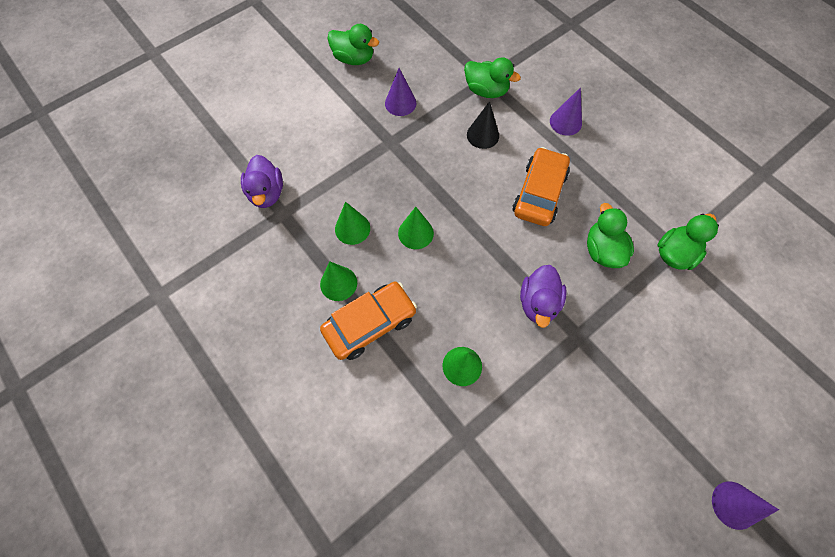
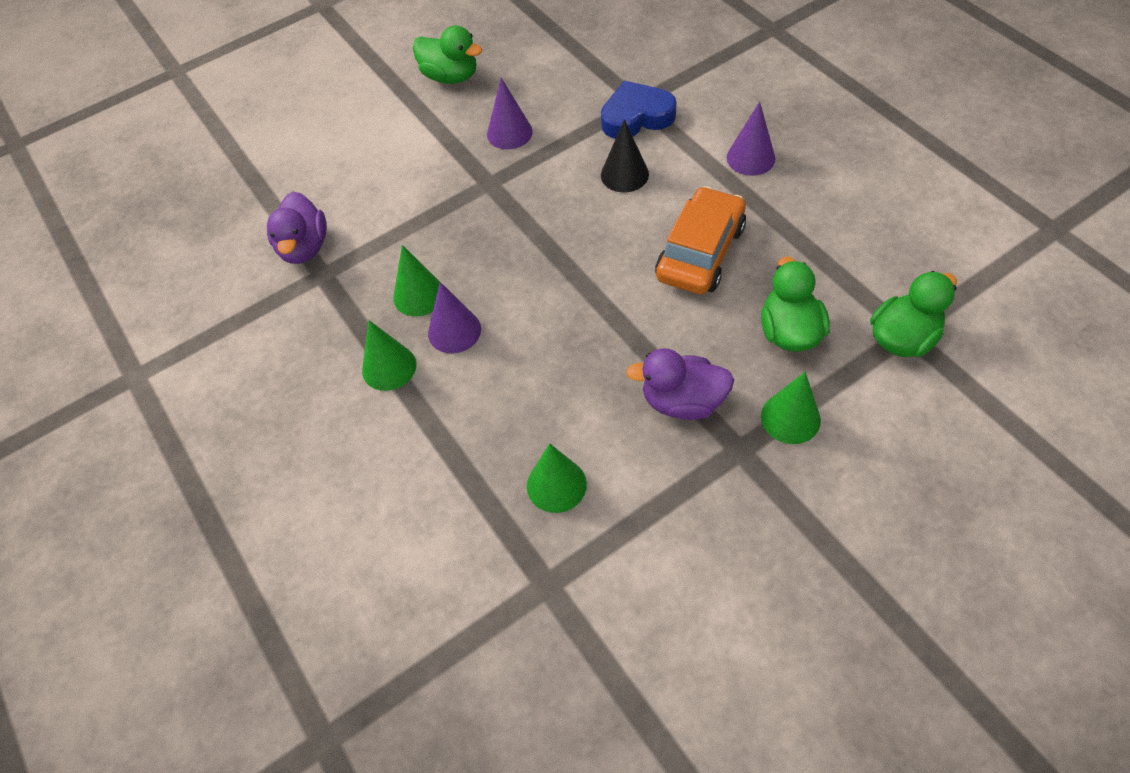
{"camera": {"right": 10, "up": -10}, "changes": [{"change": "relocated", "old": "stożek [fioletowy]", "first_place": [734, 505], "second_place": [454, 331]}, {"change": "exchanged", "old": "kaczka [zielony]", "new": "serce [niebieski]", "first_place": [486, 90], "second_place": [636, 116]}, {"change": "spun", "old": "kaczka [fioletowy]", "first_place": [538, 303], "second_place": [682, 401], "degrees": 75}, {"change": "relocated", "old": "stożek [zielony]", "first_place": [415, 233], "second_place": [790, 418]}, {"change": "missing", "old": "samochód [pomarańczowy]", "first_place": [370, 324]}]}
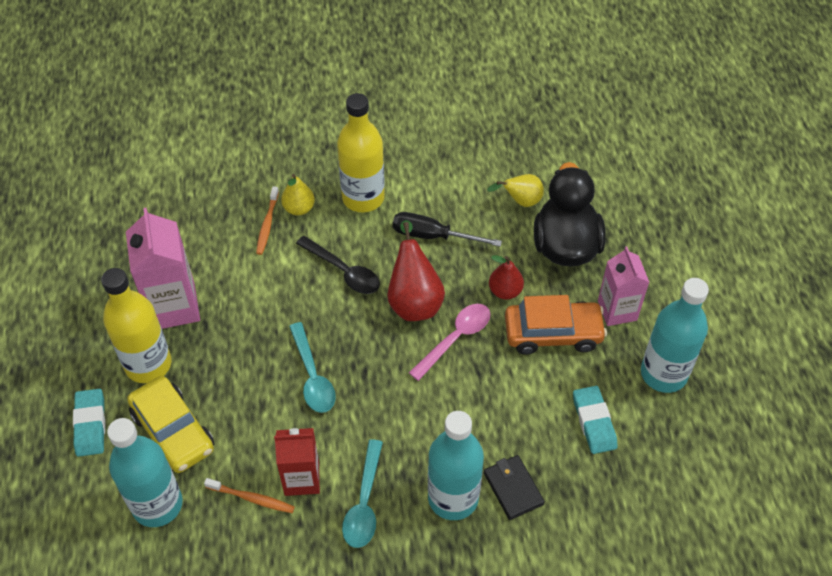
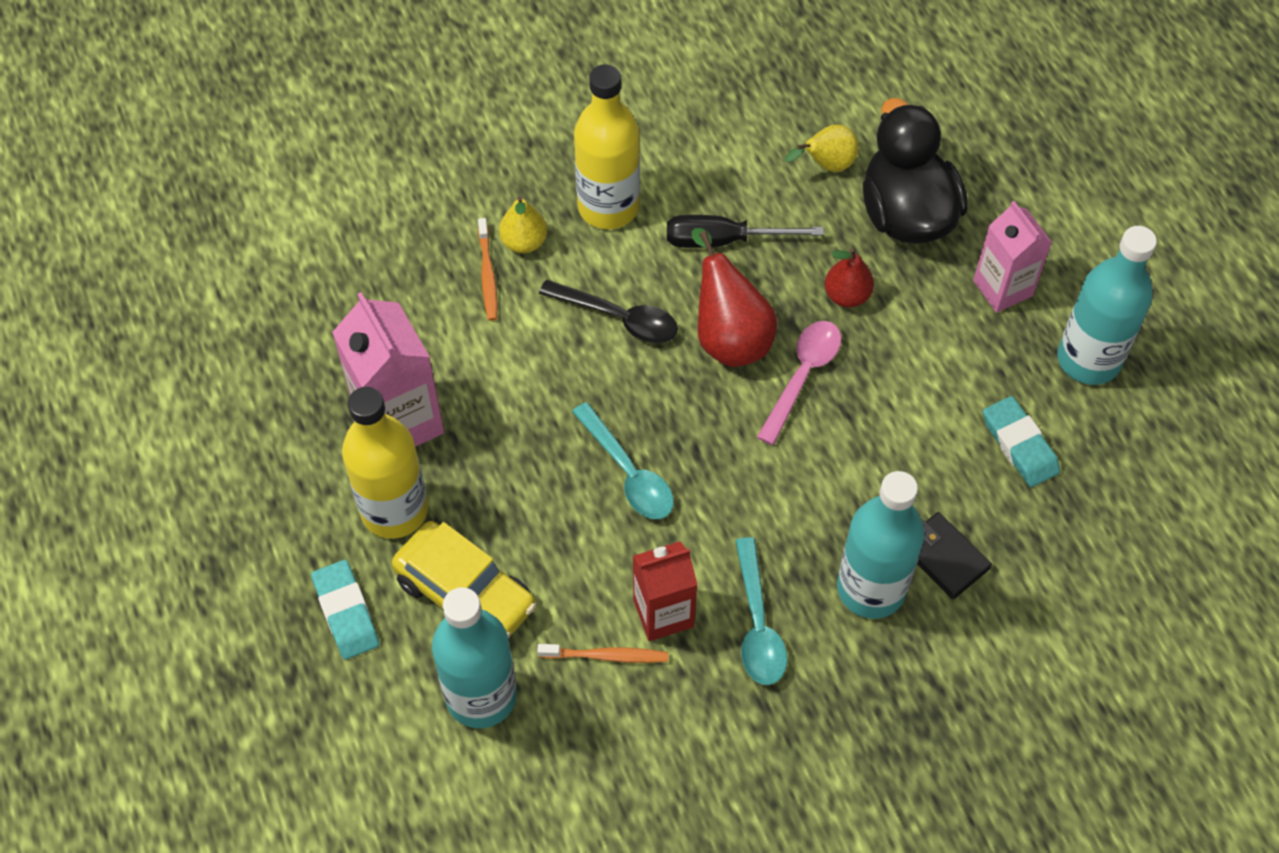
{"camera": {"right": -15, "up": 5}, "changes": [{"change": "missing", "old": "samochód [pomarańczowy]", "first_place": [553, 333]}]}
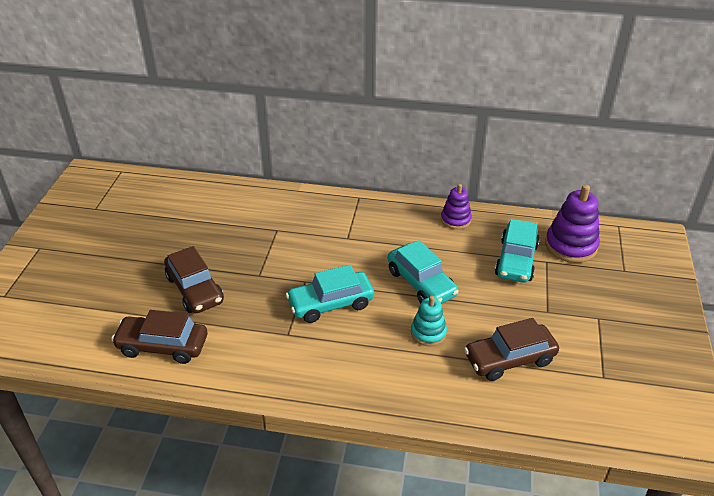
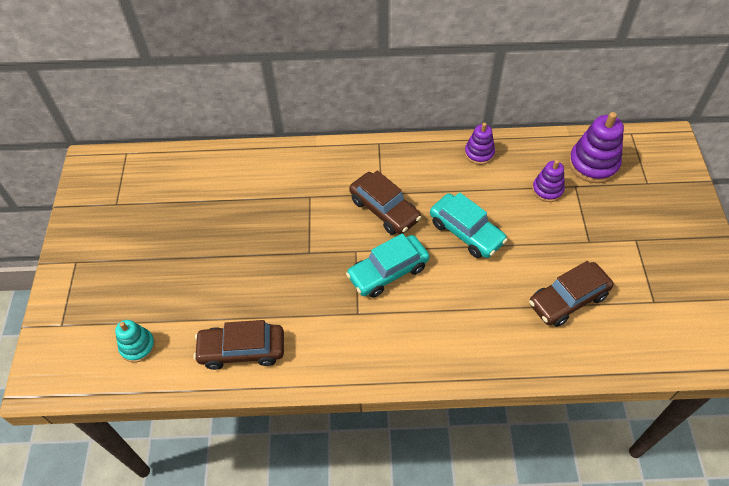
{"camera": {"right": -10, "up": 15}, "changes": [{"change": "relocated", "old": "zabawka nakładanka [turkusowy]", "first_place": [428, 333], "second_place": [137, 346]}, {"change": "relocated", "old": "samochód [brązowy]", "first_place": [195, 289], "second_place": [384, 209]}, {"change": "exchanged", "old": "samochód [turkusowy]", "new": "zabawka nakładanka [fioletowy]", "first_place": [516, 260], "second_place": [547, 190]}]}
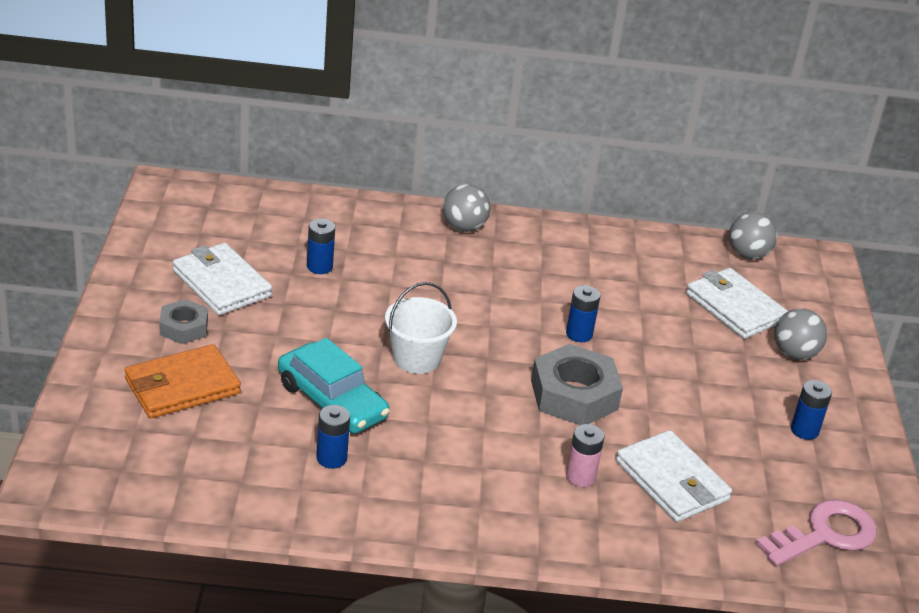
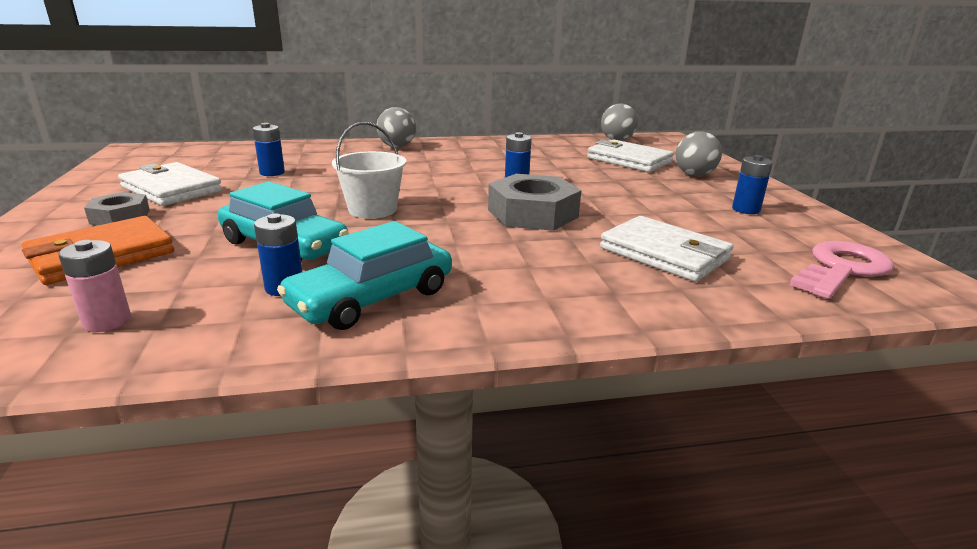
{"camera": {"right": -10, "up": -10}, "changes": [{"change": "relocated", "old": "bateria [różowy]", "first_place": [580, 477], "second_place": [107, 321]}, {"change": "appeared", "new": "samochód [turkusowy]", "second_place": [372, 298]}]}
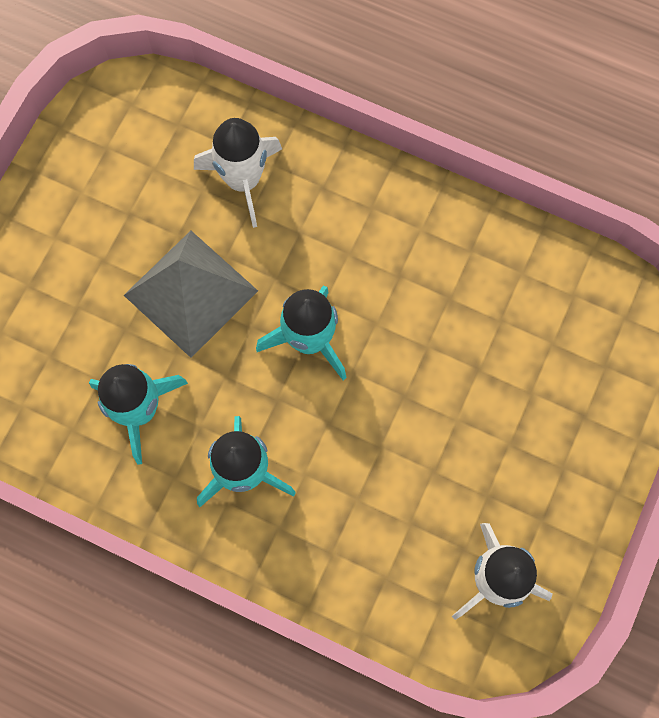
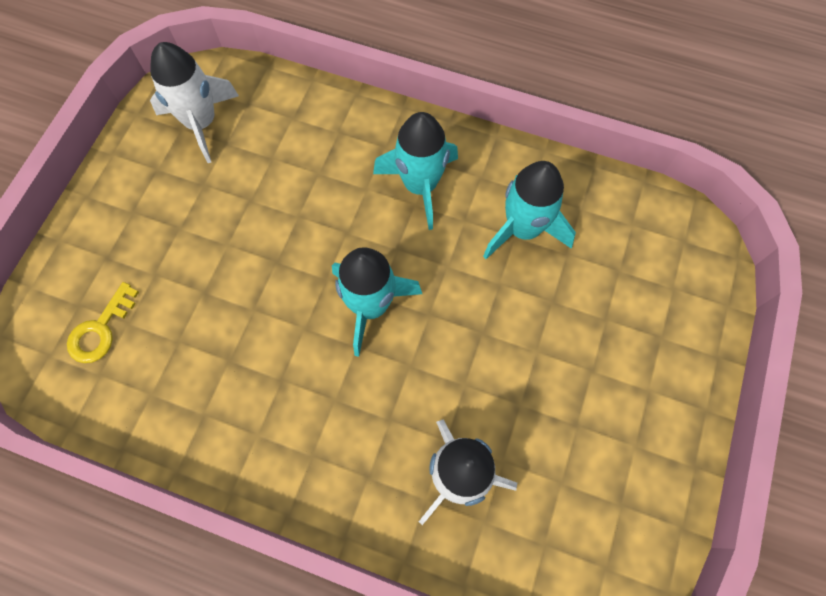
{"camera": {"right": 175, "up": -5}, "changes": [{"change": "appeared", "new": "klucz [żółty]", "second_place": [100, 330]}, {"change": "missing", "old": "piramida [szary]", "first_place": [191, 293]}]}
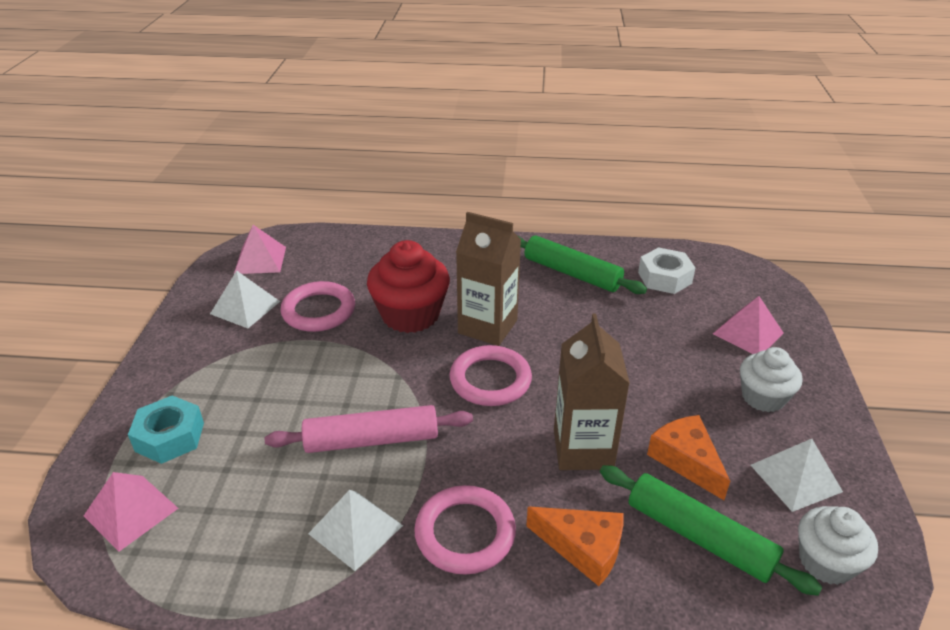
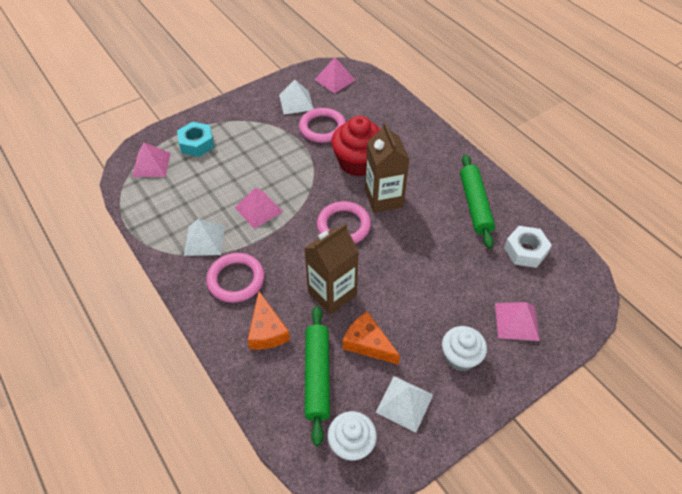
{"camera": {"right": 50, "up": 15}, "changes": [{"change": "exchanged", "old": "wałek do ciasta [różowy]", "new": "piramida [różowy]", "first_place": [371, 440], "second_place": [258, 209]}, {"change": "spun", "old": "ser [pomarańczowy]", "first_place": [686, 460], "second_place": [367, 343], "degrees": -75}]}
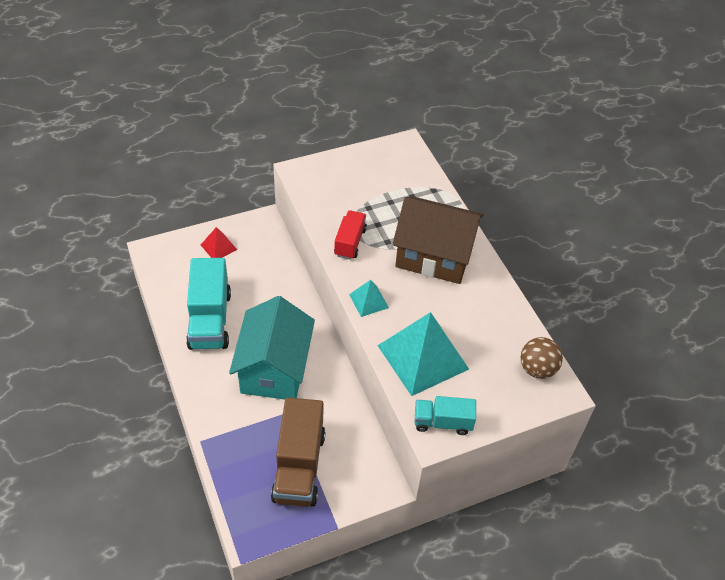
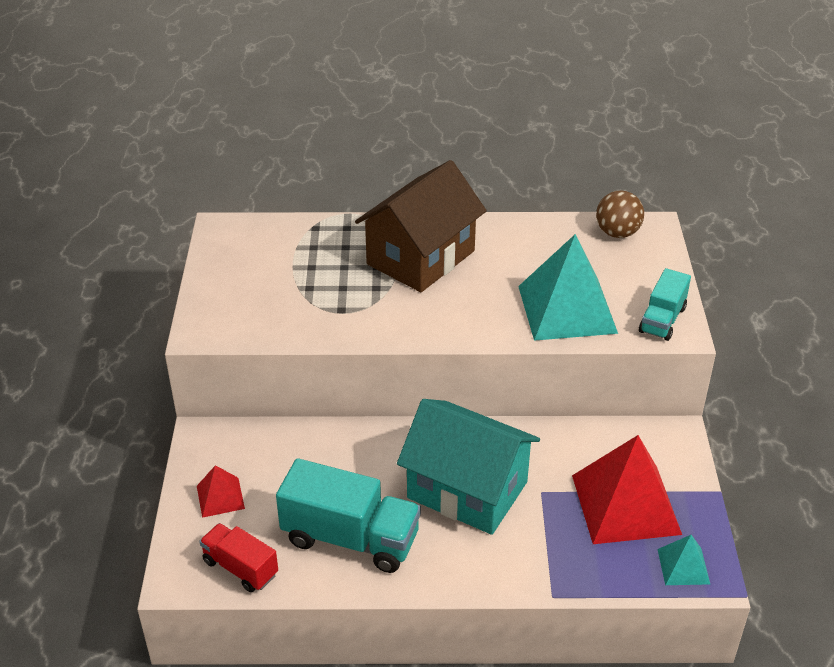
{"camera": {"right": -65, "up": -10}, "changes": [{"change": "relocated", "old": "ciężarówka [czerwony]", "first_place": [350, 242], "second_place": [240, 568]}, {"change": "exchanged", "old": "ciężarówka [brązowy]", "new": "piramida [czerwony]", "first_place": [299, 466], "second_place": [625, 504]}, {"change": "relocated", "old": "piramida [turkusowy]", "first_place": [369, 301], "second_place": [683, 566]}]}
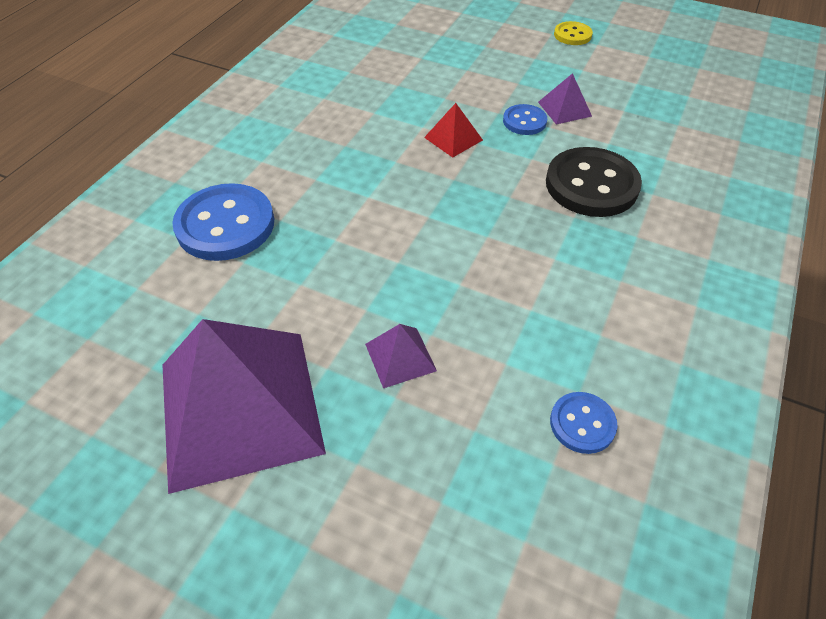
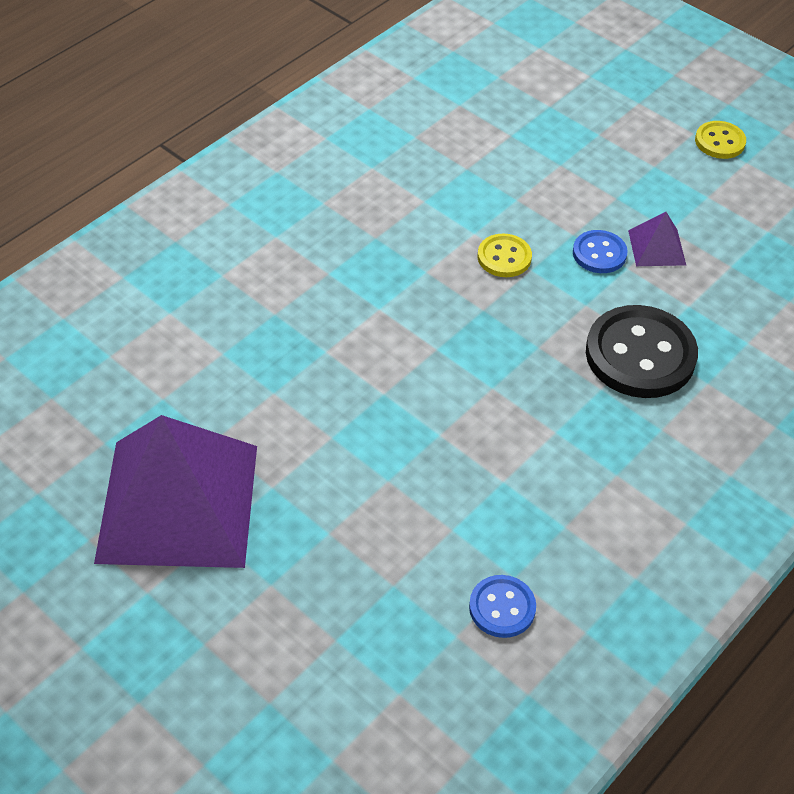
{"camera": {"right": 15, "up": 0}, "changes": [{"change": "exchanged", "old": "piramida [czerwony]", "new": "guzik [żółty]", "first_place": [453, 138], "second_place": [504, 257]}, {"change": "missing", "old": "guzik [niebieski]", "first_place": [225, 225]}, {"change": "missing", "old": "piramida [fioletowy]", "first_place": [400, 357]}]}
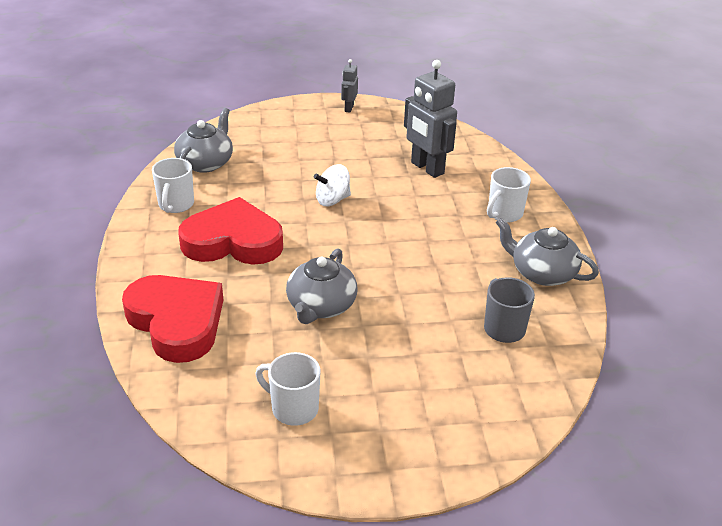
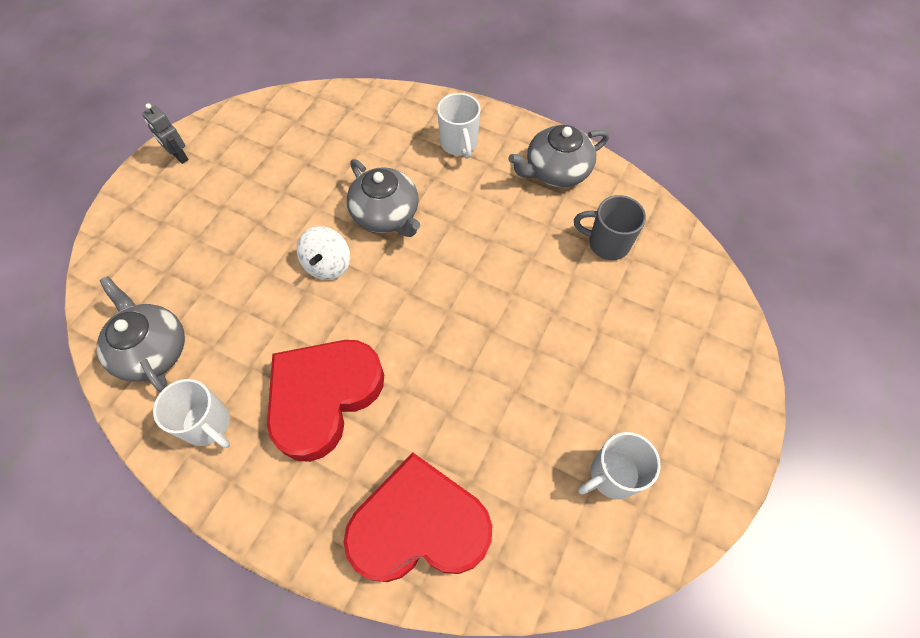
{"camera": {"right": -55, "up": 25}, "changes": [{"change": "relocated", "old": "imbryk [szary]", "first_place": [321, 306], "second_place": [386, 214]}, {"change": "missing", "old": "robot [szary]", "first_place": [427, 168]}]}
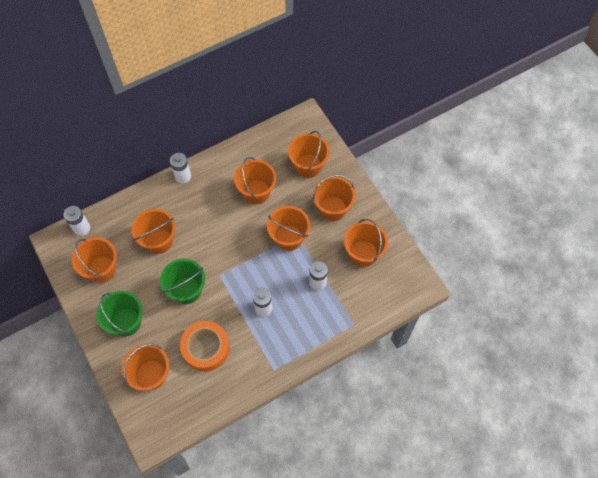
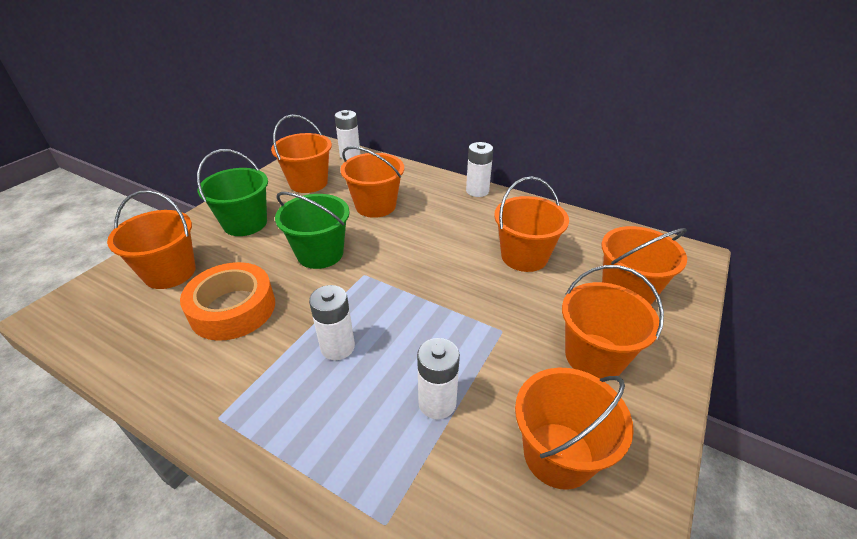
{"camera": {"right": 60, "up": -25}, "changes": [{"change": "missing", "old": "wiadro [pomarańczowy]", "first_place": [288, 238]}]}
